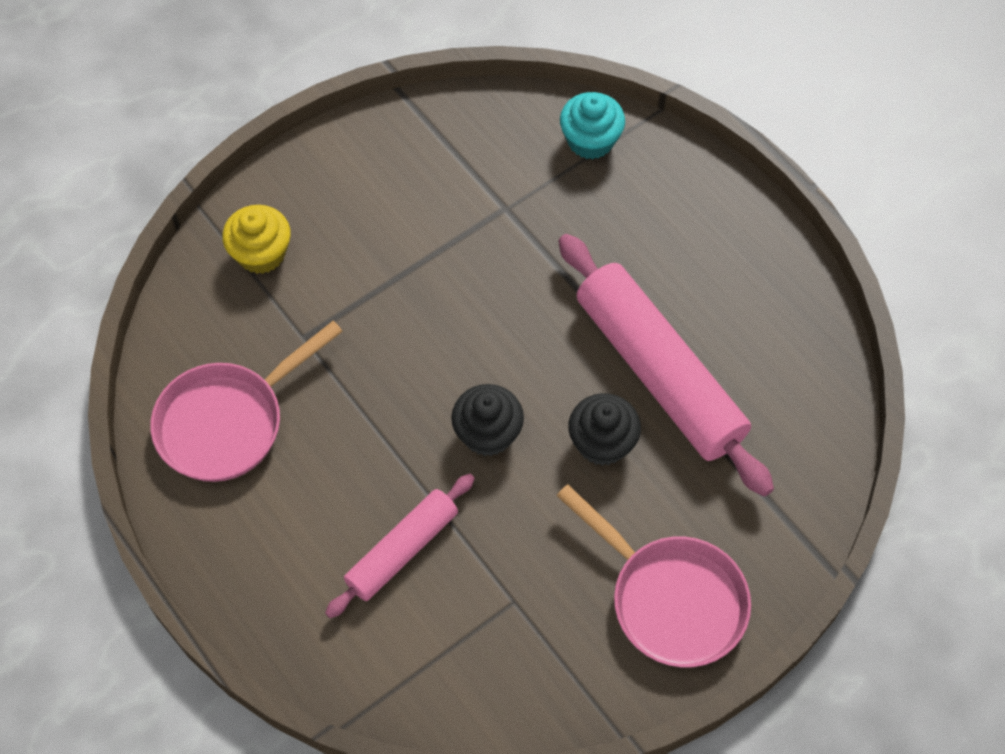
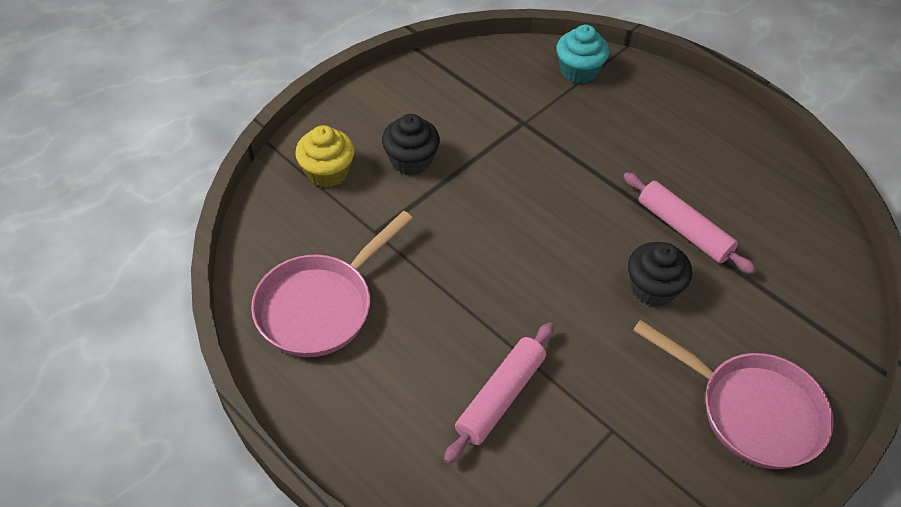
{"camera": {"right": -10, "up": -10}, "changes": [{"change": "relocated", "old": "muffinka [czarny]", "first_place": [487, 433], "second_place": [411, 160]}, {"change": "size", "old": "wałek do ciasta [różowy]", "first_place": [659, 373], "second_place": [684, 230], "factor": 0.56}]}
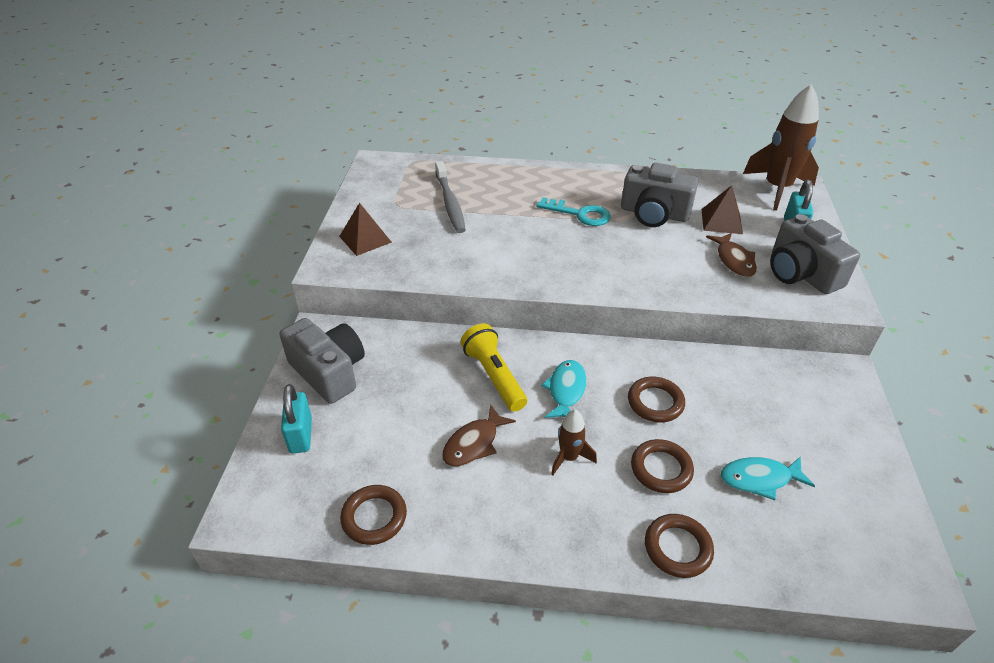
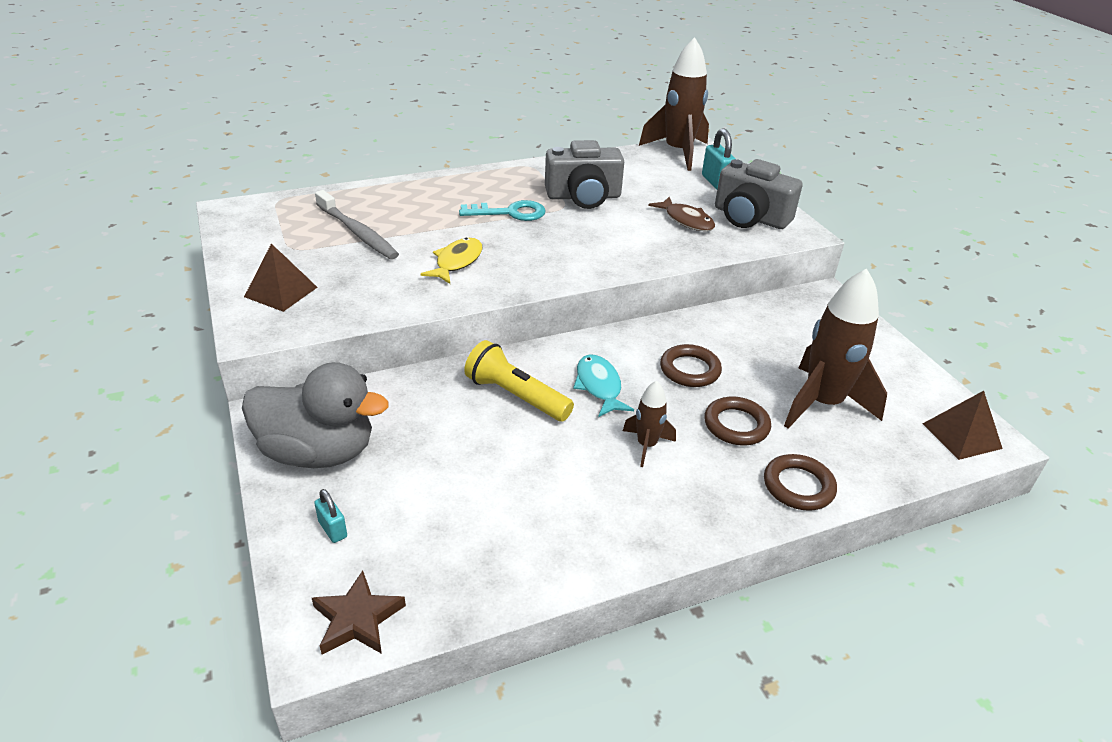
{"camera": {"right": -30, "up": -5}, "changes": [{"change": "exchanged", "old": "aparat fotograficzny [szary]", "new": "kaczka [szary]", "first_place": [329, 372], "second_place": [318, 452]}, {"change": "appeared", "new": "gwiazda [brązowy]", "second_place": [357, 619]}, {"change": "size", "old": "kłódka [turkusowy]", "first_place": [301, 435], "second_place": [333, 529], "factor": 0.6}, {"change": "appeared", "new": "ryba [żółty]", "second_place": [456, 262]}, {"change": "exchanged", "old": "ryba [turkusowy]", "new": "rakieta [brązowy]", "first_place": [759, 479], "second_place": [822, 404]}, {"change": "relocated", "old": "piramida [brązowy]", "first_place": [721, 221], "second_place": [961, 436]}, {"change": "missing", "old": "pierścień [brązowy]", "first_place": [374, 517]}, {"change": "missing", "old": "ryba [brązowy]", "first_place": [474, 443]}]}
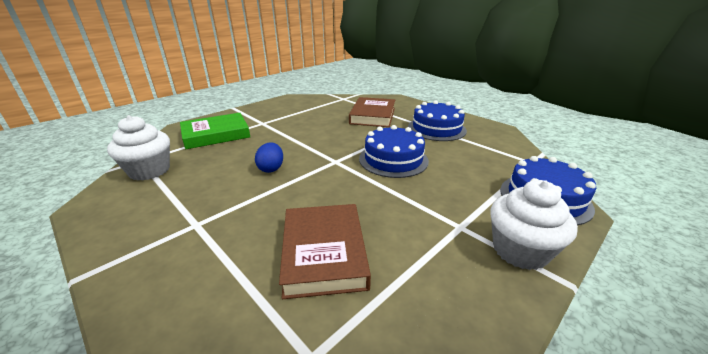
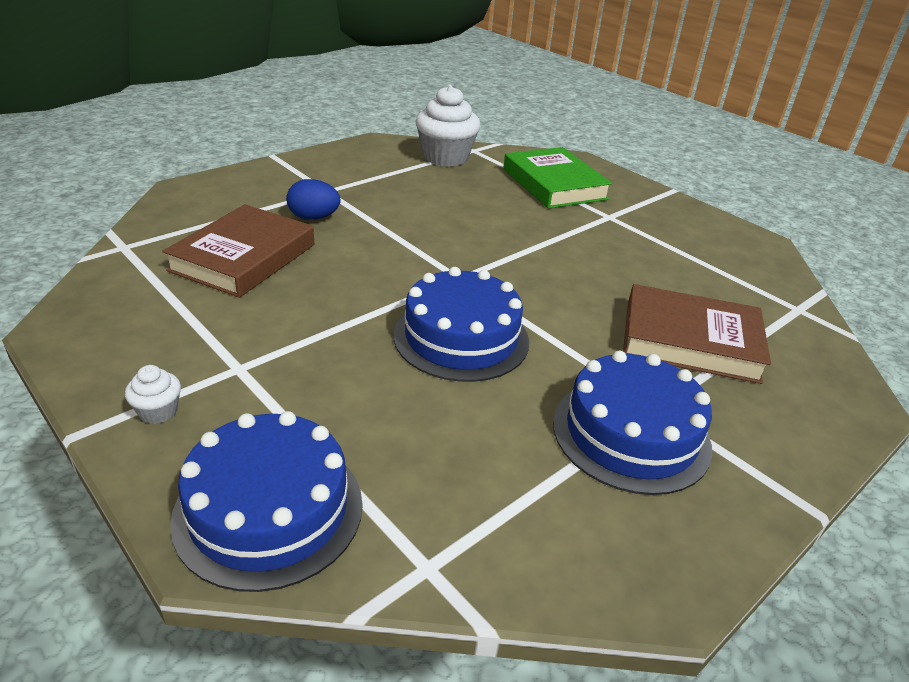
{"camera": {"right": 90, "up": 5}, "changes": [{"change": "size", "old": "muffinka [biały]", "first_place": [520, 250], "second_place": [158, 411], "factor": 0.45}, {"change": "spun", "old": "książka [brązowy]", "first_place": [324, 252], "second_place": [243, 257], "degrees": -60}, {"change": "relocated", "old": "jajko [niebieski]", "first_place": [271, 168], "second_place": [314, 218]}]}
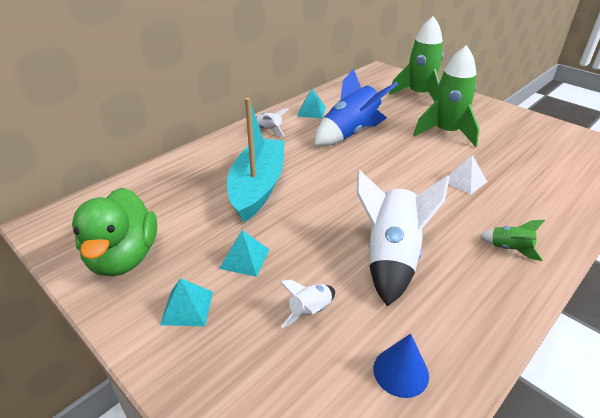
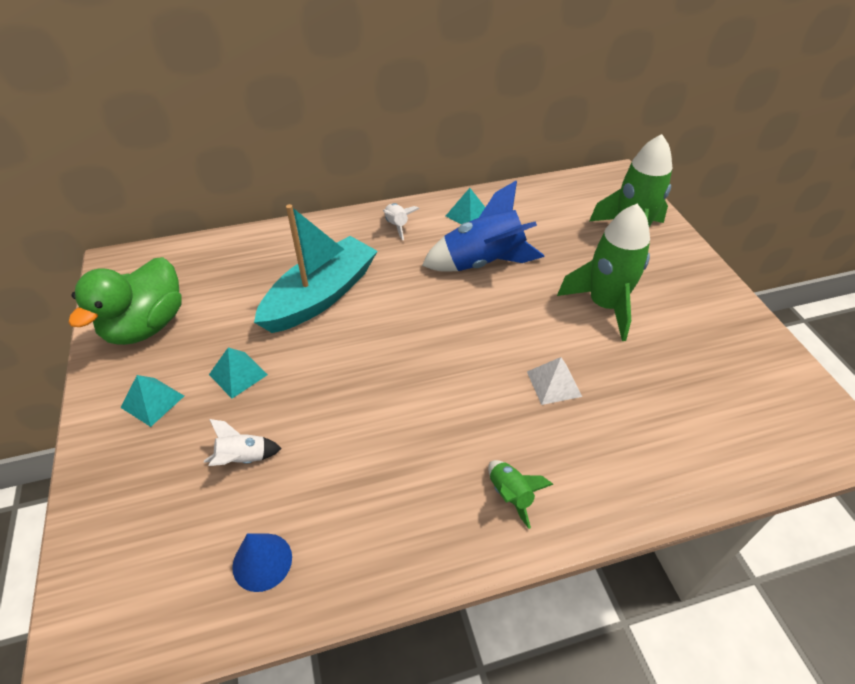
{"camera": {"right": 30, "up": 10}, "changes": [{"change": "missing", "old": "rakieta [biały]", "first_place": [391, 257]}]}
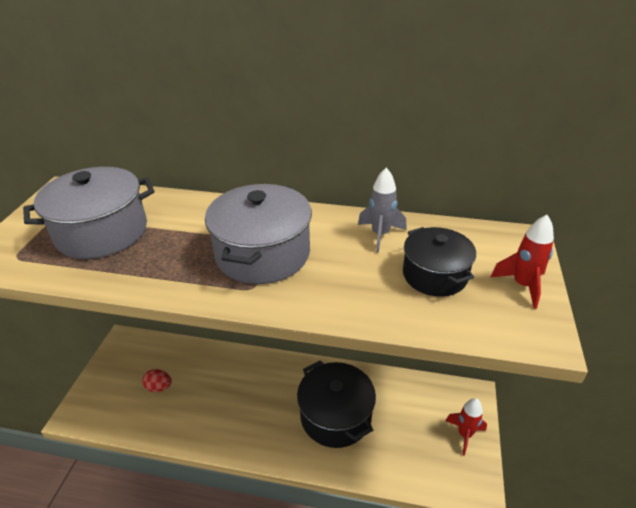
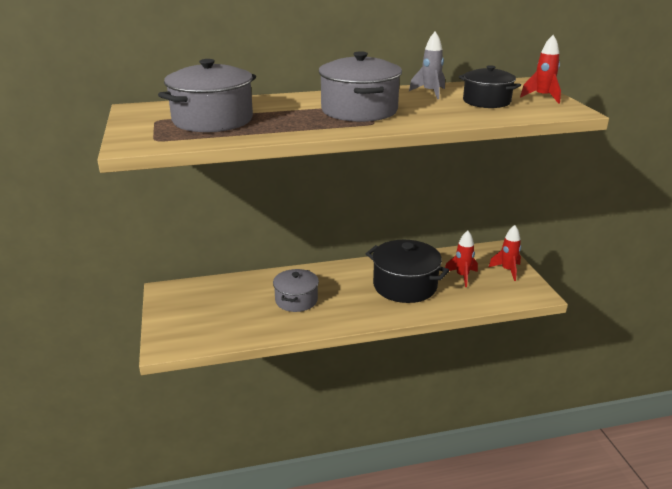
{"camera": {"right": -25, "up": -10}, "changes": [{"change": "appeared", "new": "garnek [szary]", "second_place": [296, 300]}, {"change": "appeared", "new": "rakieta [czerwony]", "second_place": [462, 276]}, {"change": "missing", "old": "jajko [czerwony]", "first_place": [159, 387]}]}
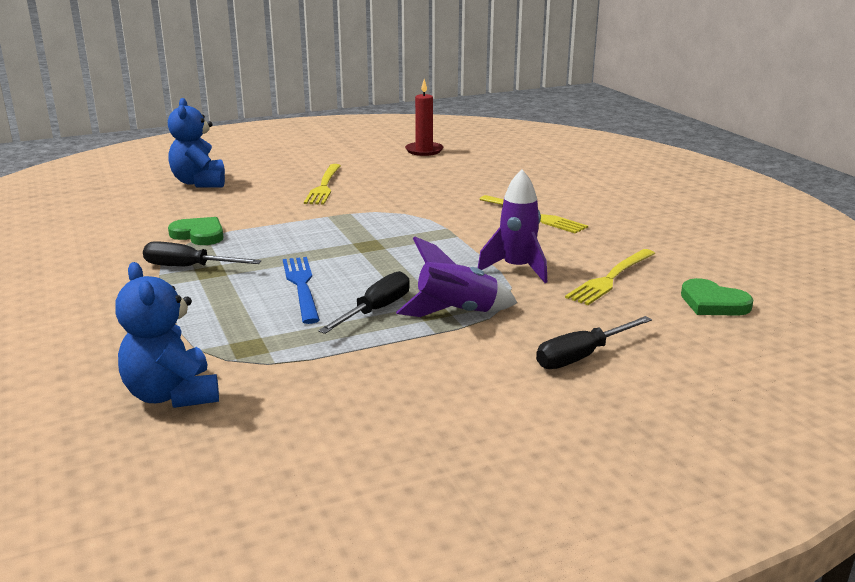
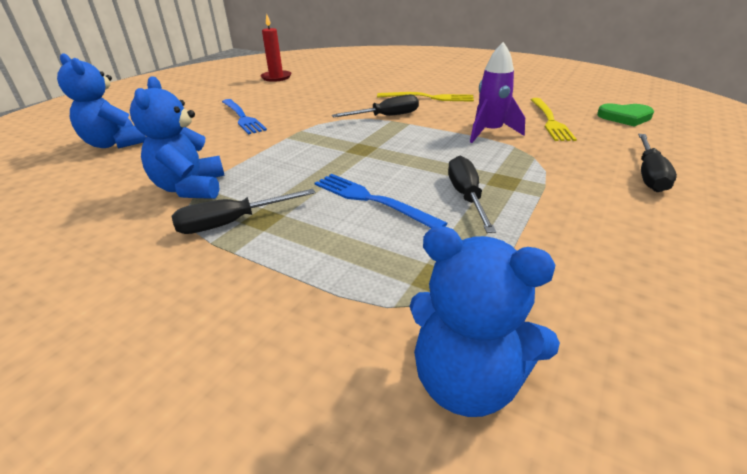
{"camera": {"right": -35, "up": 10}, "changes": [{"change": "exchanged", "old": "serce [zielony]", "new": "miś [niebieski]", "first_place": [199, 235], "second_place": [191, 188]}, {"change": "colour", "old": "widelec [żółty]", "new": "widelec [niebieski]", "first_place": [324, 186], "second_place": [242, 117]}, {"change": "appeared", "new": "śrubokręt [czarny]", "second_place": [386, 116]}, {"change": "missing", "old": "rakieta [fioletowy]", "first_place": [456, 312]}]}
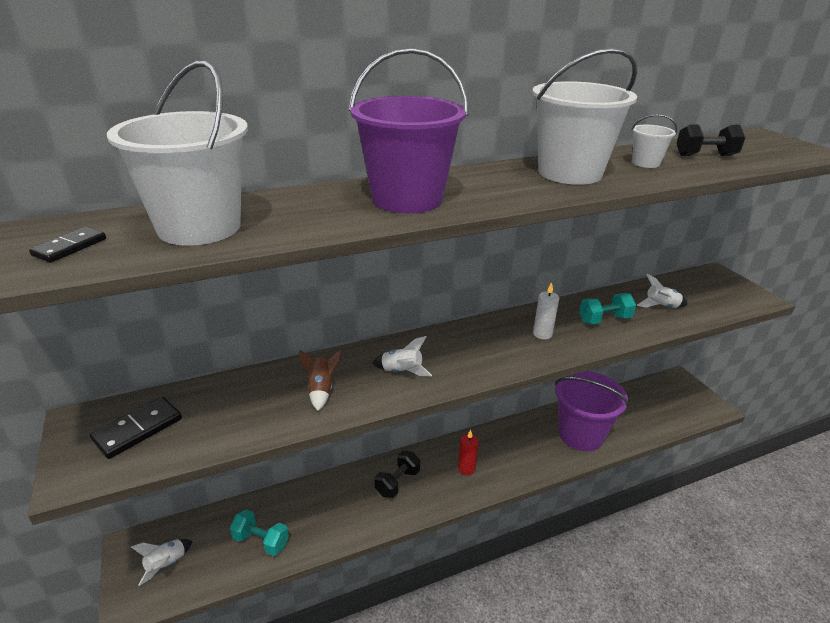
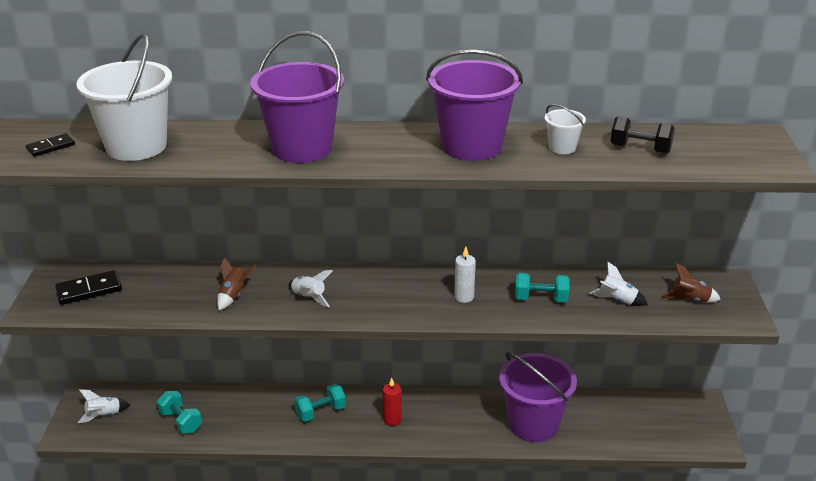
{"camera": {"right": 25, "up": 0}, "changes": [{"change": "colour", "old": "hantel [czarny]", "new": "hantel [turkusowy]", "first_place": [397, 482], "second_place": [320, 412]}, {"change": "colour", "old": "wiadro [biały]", "new": "wiadro [fioletowy]", "first_place": [570, 173], "second_place": [472, 146]}, {"change": "appeared", "new": "rakieta [brązowy]", "second_place": [690, 300]}]}
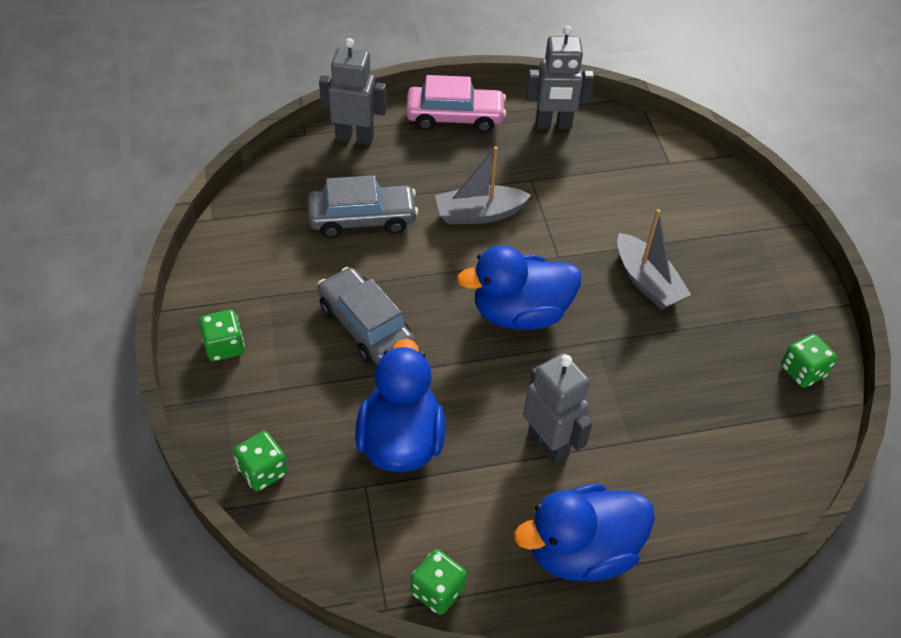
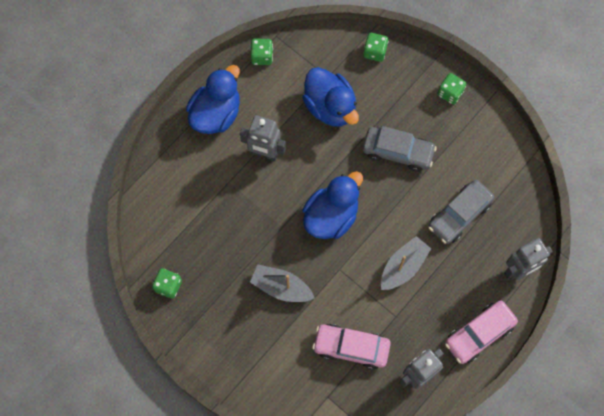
{"camera": {"right": 145, "up": 20}, "changes": [{"change": "appeared", "new": "samochód [różowy]", "second_place": [351, 347]}]}
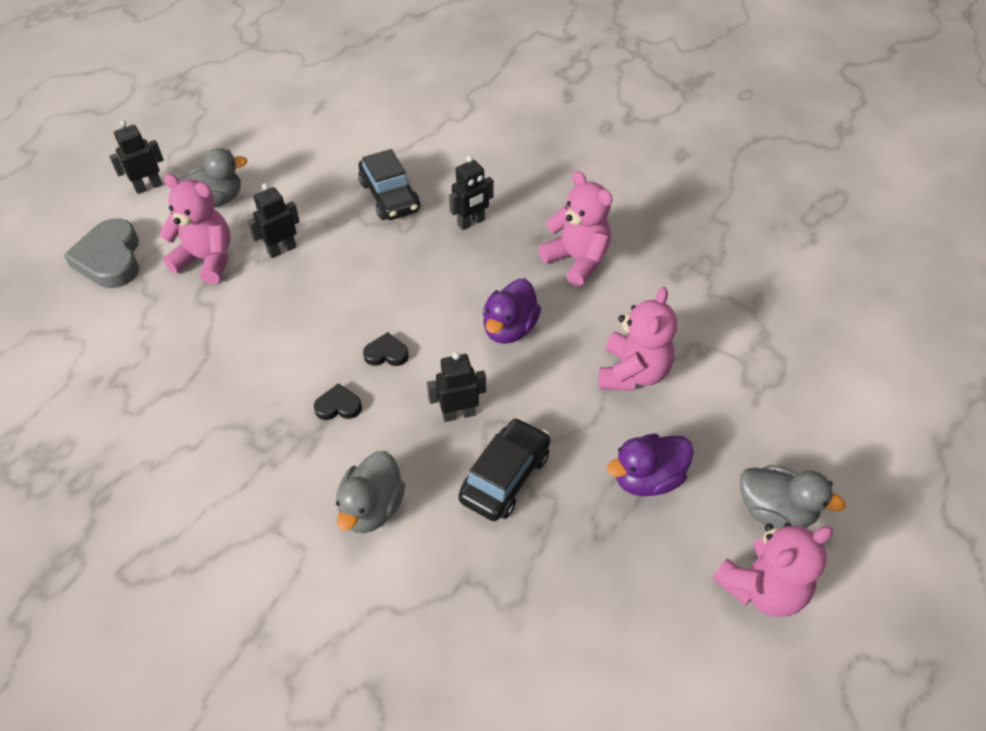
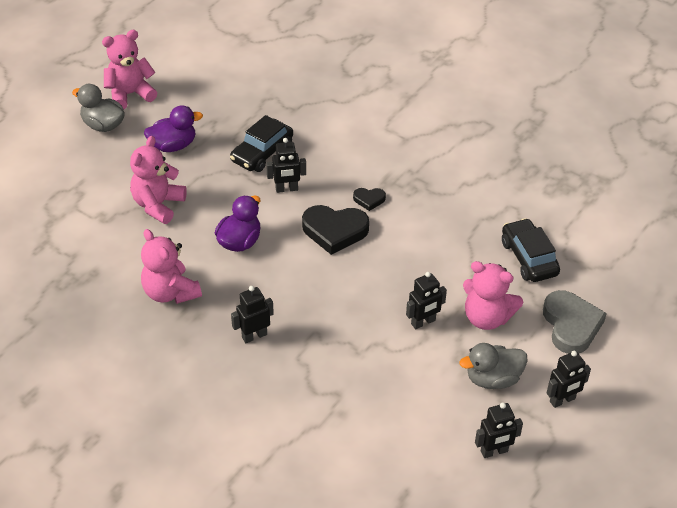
{"camera": {"right": -175, "up": -5}, "changes": [{"change": "size", "old": "serce [czarny]", "first_place": [386, 353], "second_place": [334, 231], "factor": 2.02}, {"change": "appeared", "new": "robot [czarny]", "second_place": [494, 451]}, {"change": "relocated", "old": "samochód [czarny]", "first_place": [390, 197], "second_place": [528, 258]}, {"change": "missing", "old": "kaczka [szary]", "first_place": [372, 508]}]}
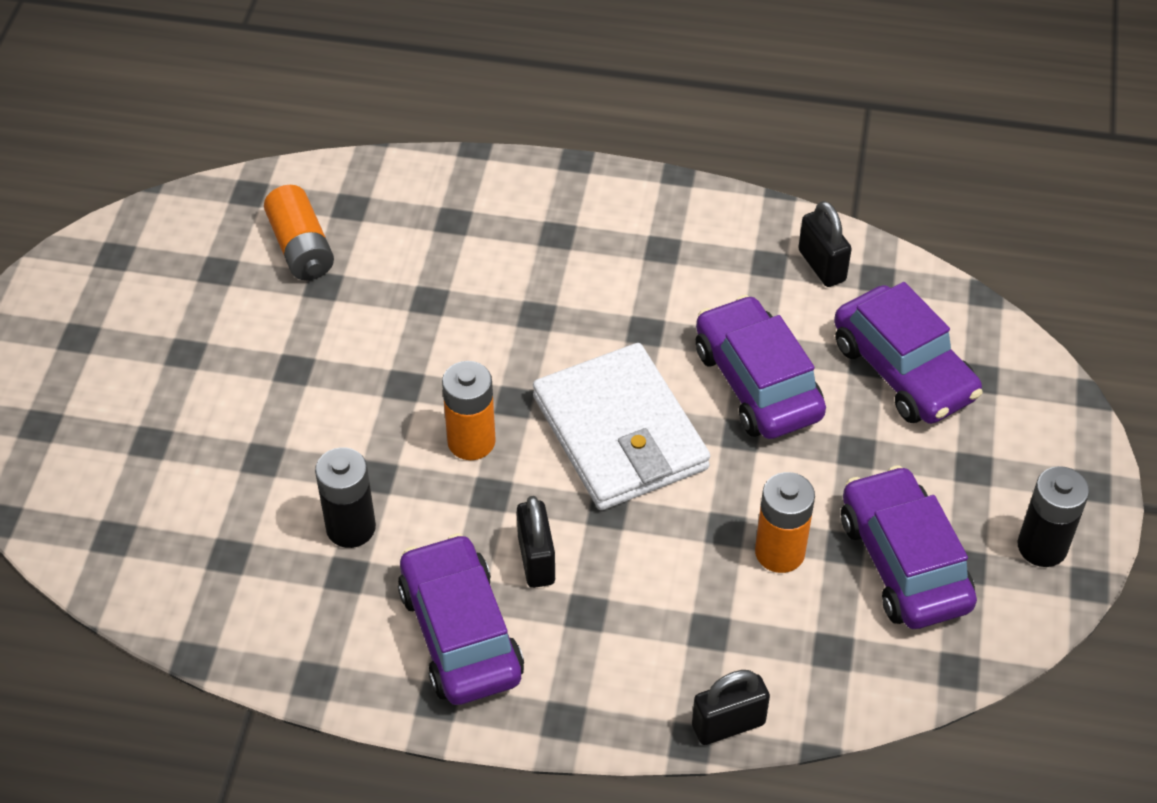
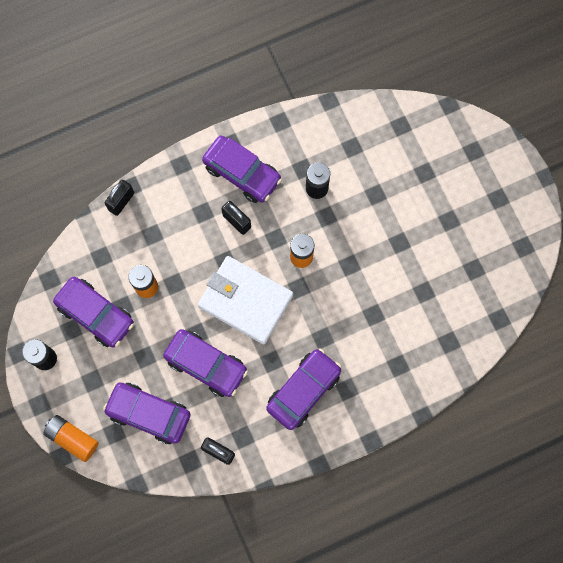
{"camera": {"right": 145, "up": 25}, "changes": [{"change": "relocated", "old": "bateria [pomarańczowy]", "first_place": [301, 247], "second_place": [72, 438]}, {"change": "appeared", "new": "samochód [fioletowy]", "second_place": [303, 390]}]}
